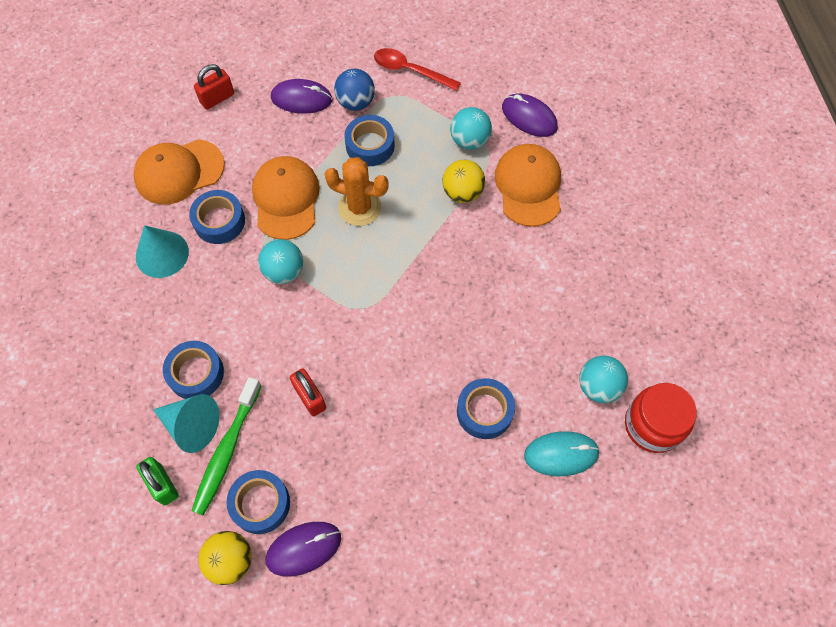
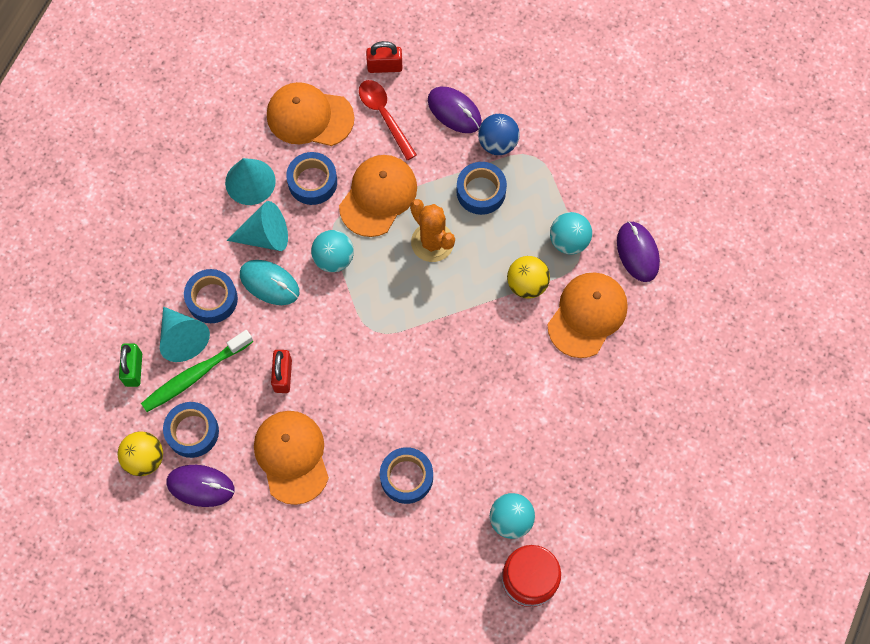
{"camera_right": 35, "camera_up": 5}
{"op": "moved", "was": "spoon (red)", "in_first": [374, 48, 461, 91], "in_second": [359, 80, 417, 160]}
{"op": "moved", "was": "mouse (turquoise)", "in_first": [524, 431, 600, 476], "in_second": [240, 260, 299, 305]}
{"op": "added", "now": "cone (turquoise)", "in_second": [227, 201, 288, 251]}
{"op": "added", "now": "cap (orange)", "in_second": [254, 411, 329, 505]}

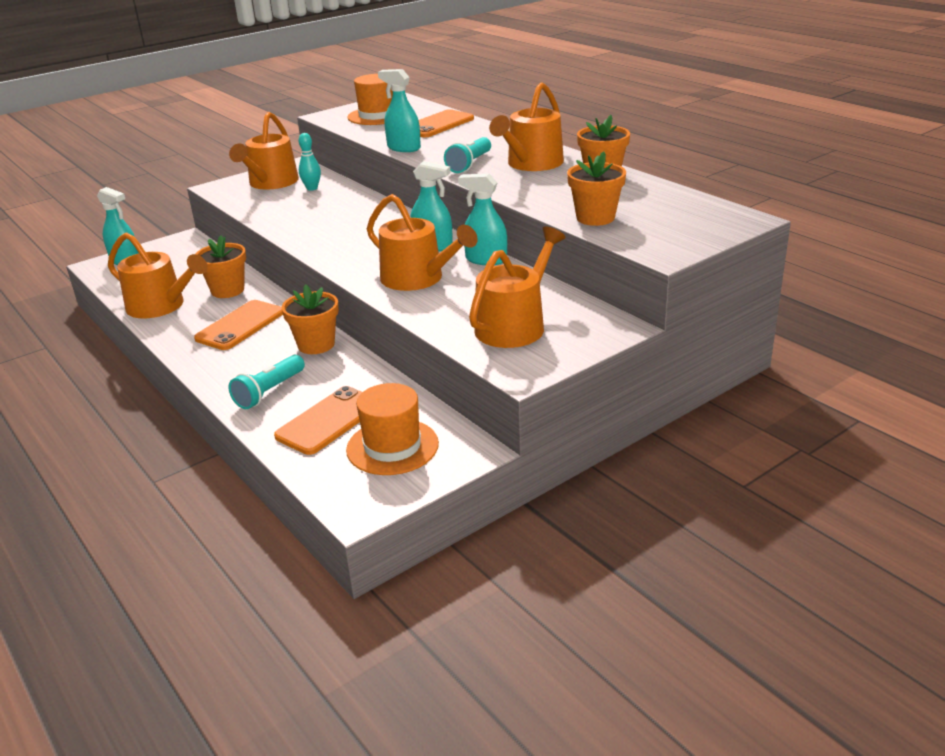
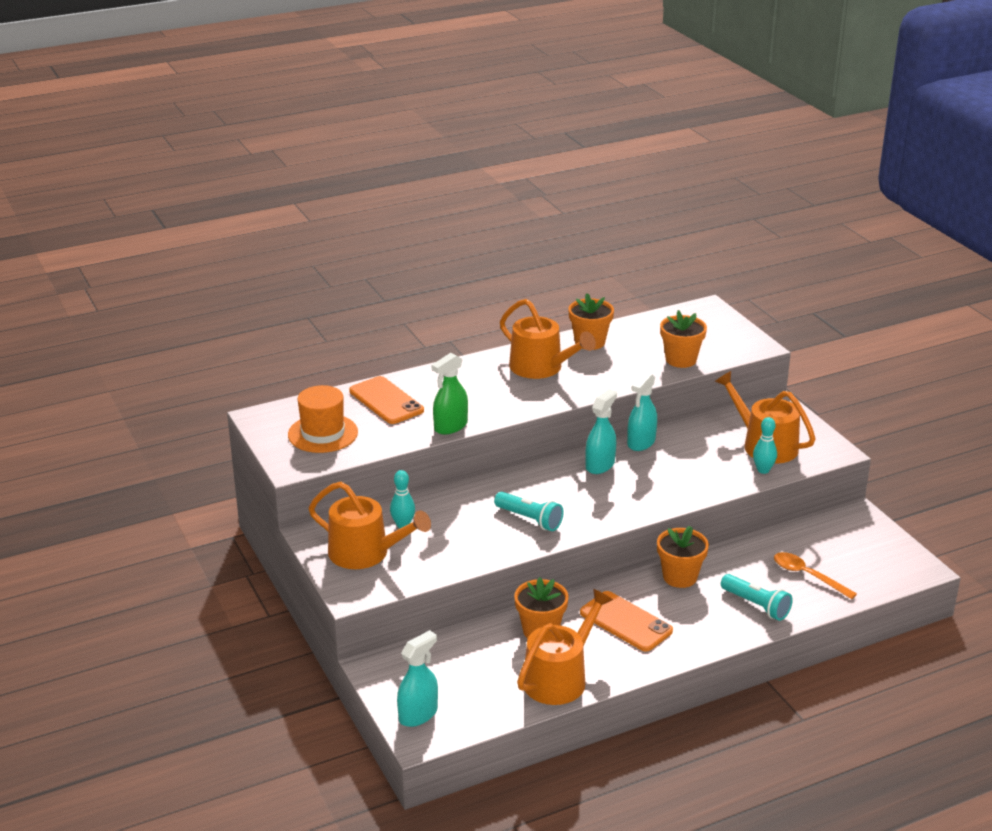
{"camera_right": -80, "camera_up": 0}
{"op": "recoloured", "was": "spray bottle (turquoise)", "now": "spray bottle (green)", "in_first": [378, 69, 421, 152], "in_second": [432, 353, 468, 435]}
{"op": "moved", "was": "flashlight (turquoise)", "in_first": [444, 137, 491, 173], "in_second": [494, 492, 564, 531]}
{"op": "removed", "was": "watering can (orange)", "in_first": [367, 194, 478, 291]}
{"op": "removed", "was": "hat (orange)", "in_first": [346, 383, 439, 475]}
{"op": "replaced", "was": "phone (orange)", "now": "spoon (orange)", "in_first": [274, 386, 362, 455], "in_second": [774, 552, 857, 599]}
{"op": "added", "now": "bowling pin (turquoise)", "in_second": [753, 417, 777, 474]}

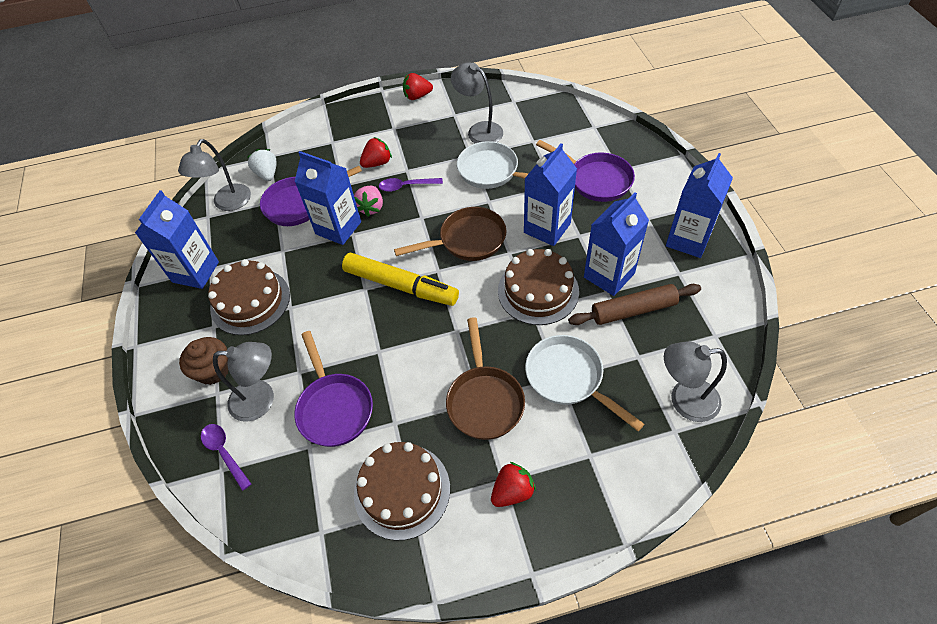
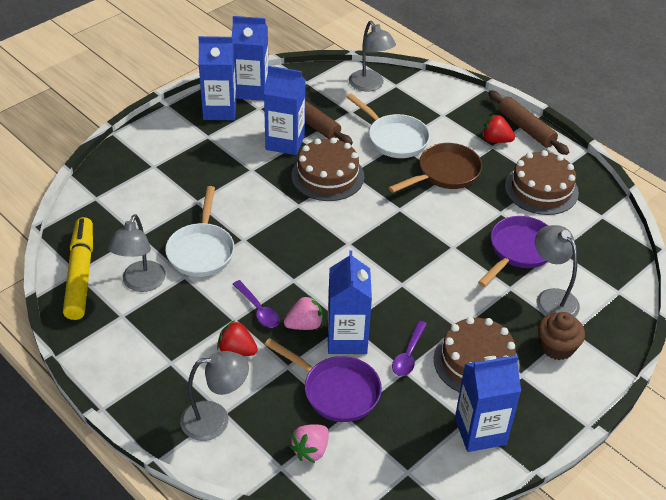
{"camera_right": -125, "camera_up": -10}
{"op": "removed", "was": "strawberry (red)", "in_first": [403, 73, 433, 100]}
{"op": "moved", "was": "lamp (grey)", "in_first": [178, 139, 251, 211], "in_second": [180, 351, 249, 441]}
{"op": "removed", "was": "pan (purple)", "in_first": [536, 140, 635, 202]}
{"op": "moved", "was": "carton (blue)", "in_first": [524, 143, 577, 246], "in_second": [232, 16, 268, 101]}
{"op": "recoloured", "was": "strawberry (white)", "now": "strawberry (pink)", "in_first": [247, 149, 277, 181], "in_second": [289, 424, 329, 463]}
{"op": "removed", "was": "pan (brown)", "in_first": [394, 207, 507, 261]}
{"op": "moved", "was": "marker (yellow)", "in_first": [342, 253, 459, 306], "in_second": [63, 217, 93, 320]}
{"op": "turned", "was": "pan (white)", "in_first": [525, 335, 644, 431], "in_second": [346, 93, 430, 158], "clockwise": -60}
{"op": "moved", "was": "spoon (purple)", "in_first": [201, 424, 251, 491], "in_second": [392, 321, 427, 376]}
{"op": "added", "now": "rolling pin (brown)", "in_second": [488, 90, 569, 155]}

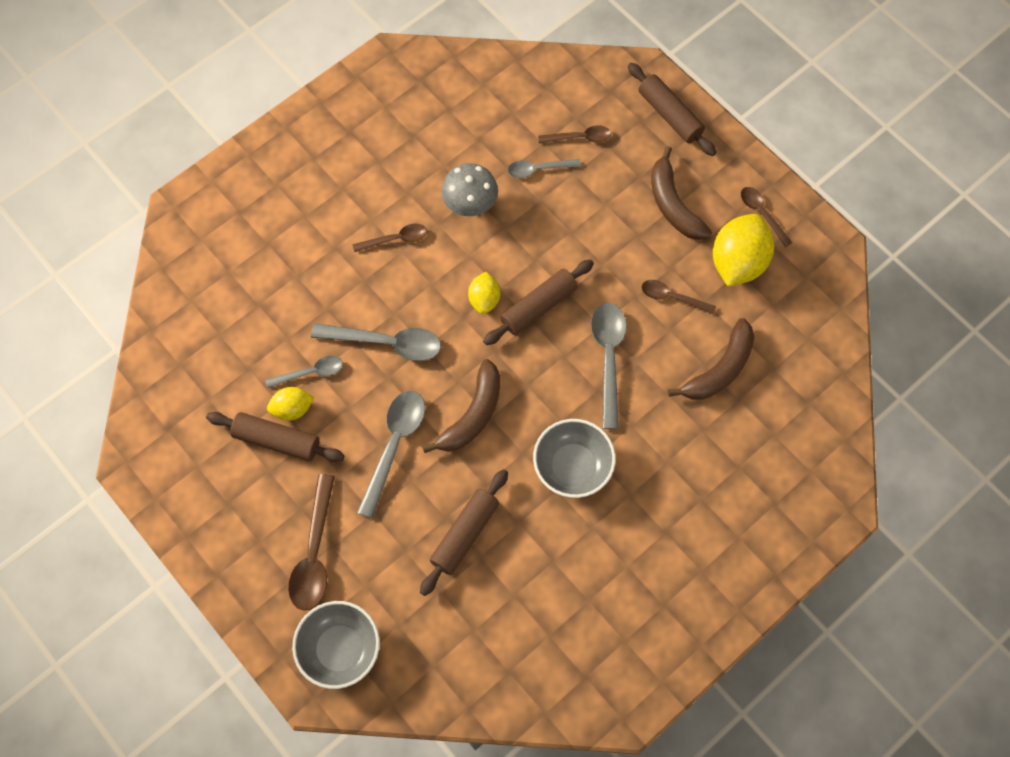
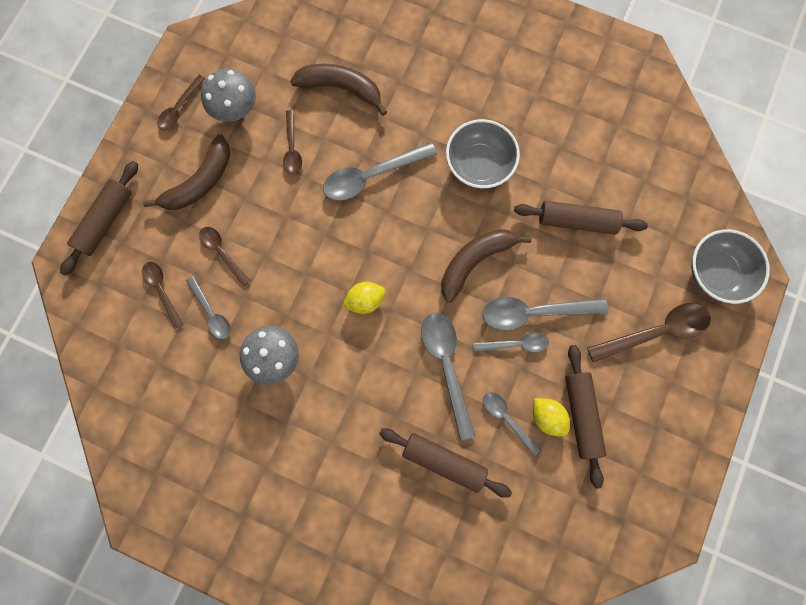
{"camera_right": -115, "camera_up": 10}
{"op": "replaced", "was": "lemon (yellow)", "now": "mushroom (grey)", "in_first": [713, 214, 774, 286], "in_second": [201, 69, 256, 122]}
{"op": "moved", "was": "spoon (brown)", "in_first": [353, 224, 427, 252], "in_second": [199, 227, 250, 286]}
{"op": "moved", "was": "rolling pin (brown)", "in_first": [483, 259, 594, 345], "in_second": [379, 429, 512, 498]}
{"op": "turned", "was": "banana (brown)", "in_first": [422, 359, 500, 453], "in_second": [441, 229, 531, 302], "clockwise": -45}
{"op": "added", "now": "spoon (grey)", "in_second": [473, 332, 549, 353]}

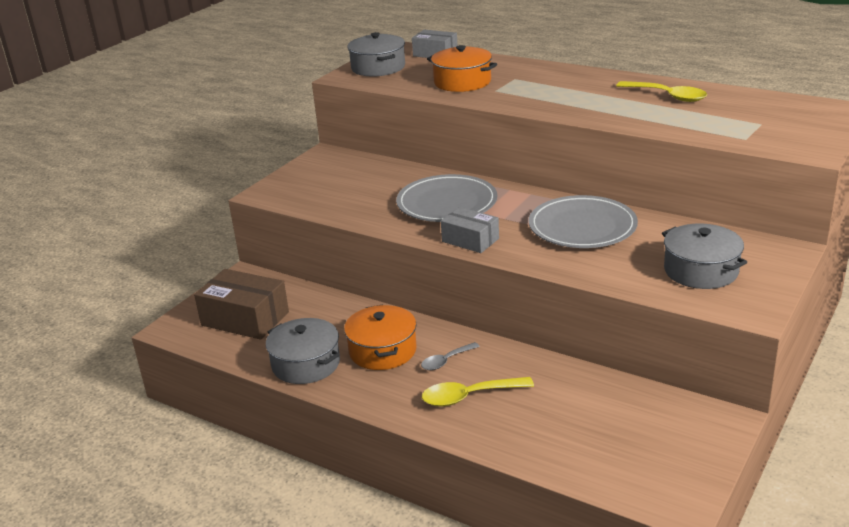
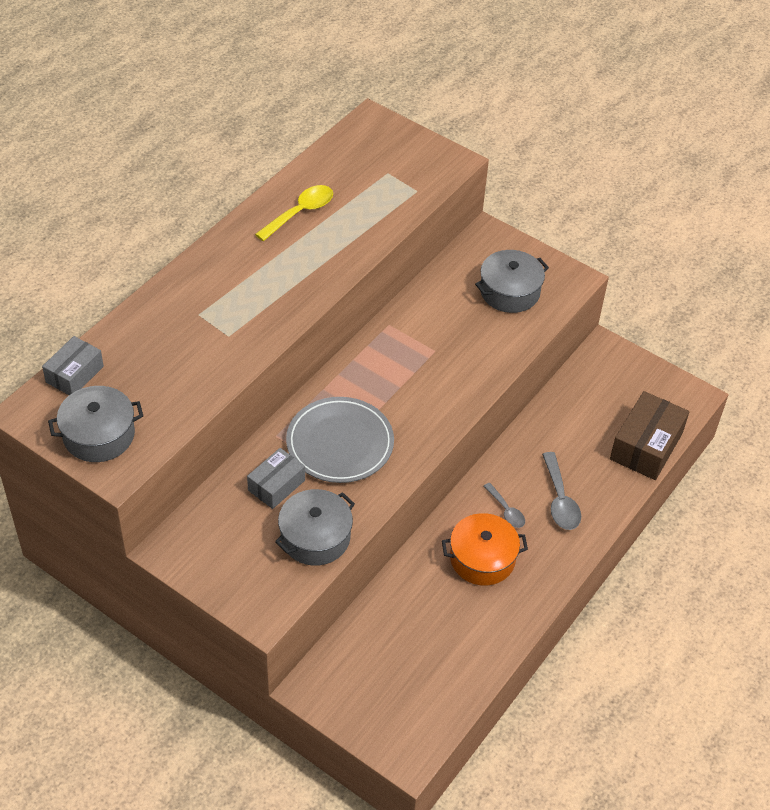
{"camera_right": -90, "camera_up": 20}
{"op": "removed", "was": "pot (orange)", "in_first": [427, 45, 497, 92]}
{"op": "removed", "was": "plate (grey)", "in_first": [529, 195, 638, 248]}
{"op": "moved", "was": "box (grey)", "in_first": [441, 207, 499, 253], "in_second": [247, 448, 305, 509]}
{"op": "moved", "was": "box (brown)", "in_first": [194, 269, 289, 340], "in_second": [610, 391, 689, 480]}
{"op": "moved", "was": "pot (grey)", "in_first": [266, 318, 340, 384], "in_second": [275, 489, 355, 566]}
{"op": "recoloured", "was": "spoon (yellow)", "now": "spoon (grey)", "in_first": [422, 377, 534, 406], "in_second": [542, 452, 581, 530]}

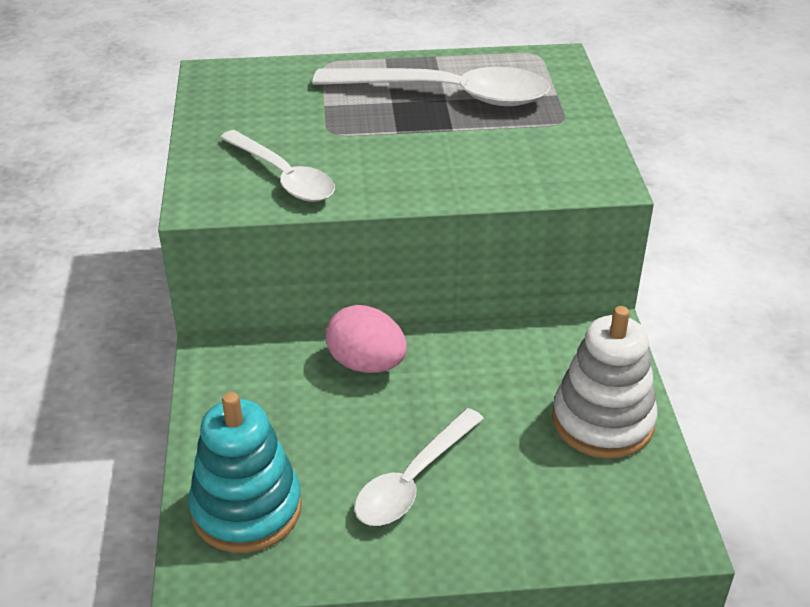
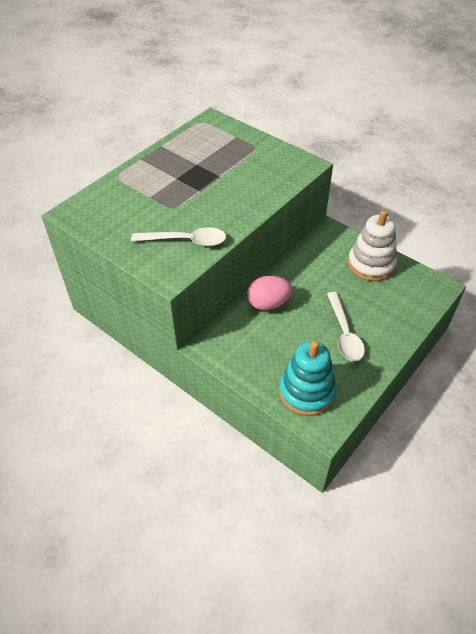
{"camera_right": -45, "camera_up": 10}
{"op": "removed", "was": "spoon (white)", "in_first": [313, 67, 550, 106]}

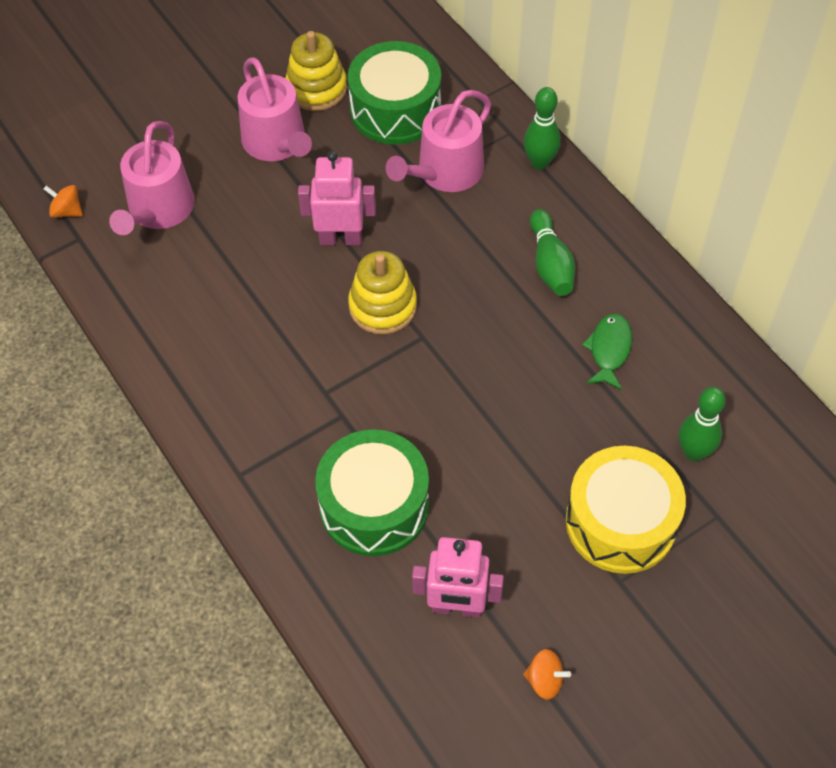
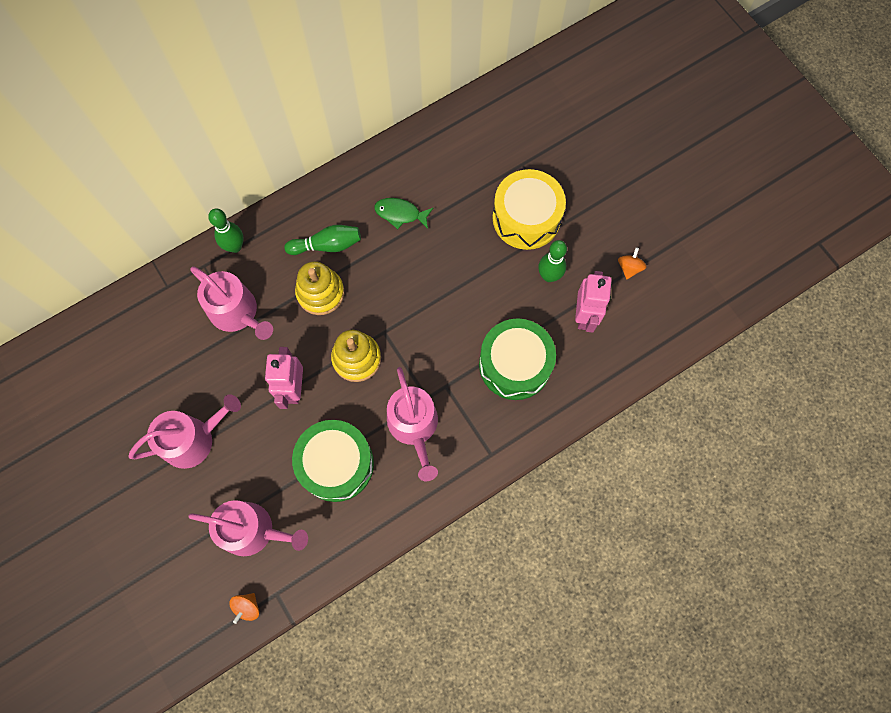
{"camera_right": -90, "camera_up": 15}
{"op": "moved", "was": "stacking toy (yellow)", "in_first": [286, 31, 347, 111], "in_second": [295, 261, 344, 315]}
{"op": "moved", "was": "drum (green)", "in_first": [348, 41, 441, 145], "in_second": [292, 420, 374, 502]}
{"op": "moved", "was": "bowling pin (green)", "in_first": [679, 387, 726, 462], "in_second": [538, 240, 567, 282]}
{"op": "added", "now": "watering can (pink)", "in_second": [387, 367, 438, 481]}

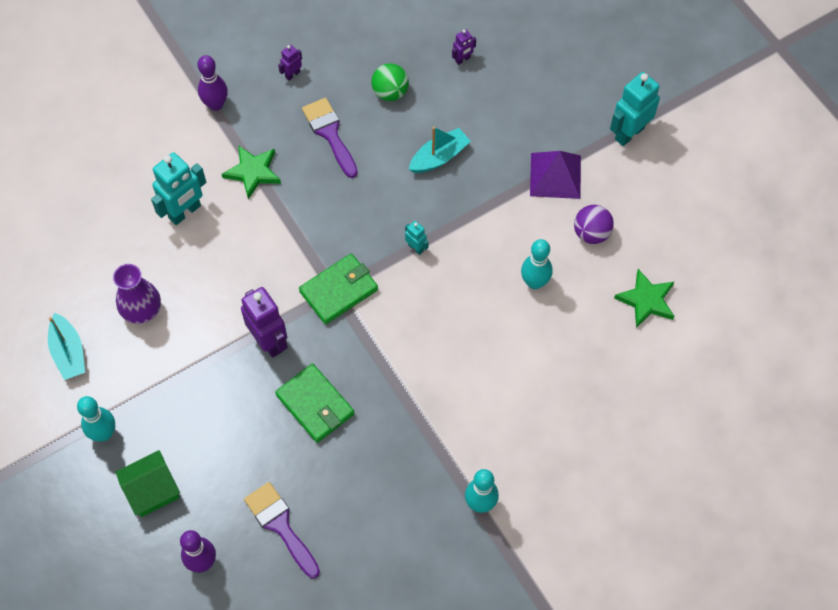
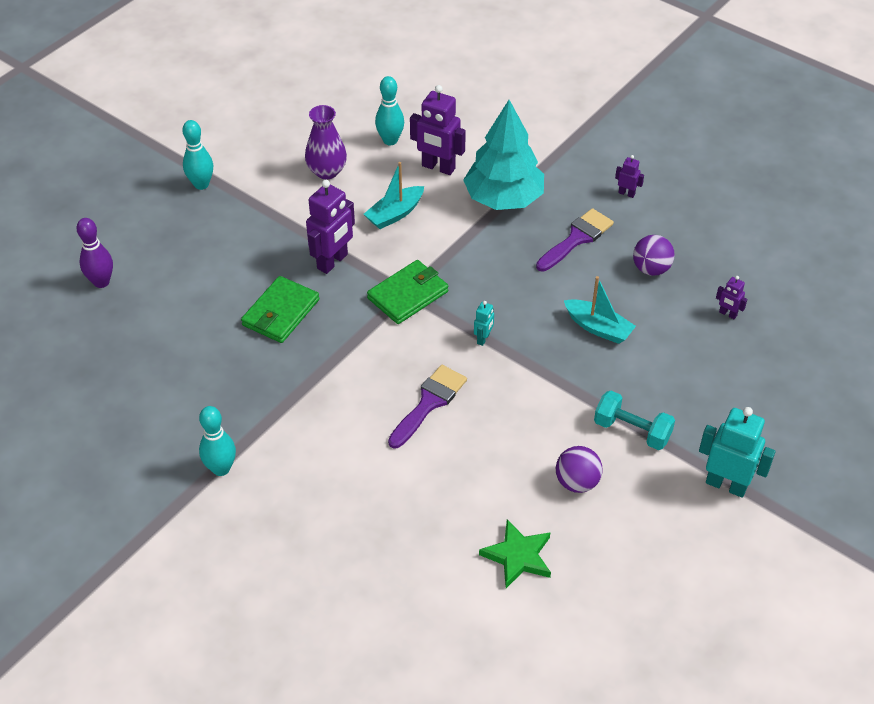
{"camera_right": 70, "camera_up": -15}
{"op": "removed", "was": "bowling pin (purple)", "in_first": [197, 55, 228, 111]}
{"op": "recoloured", "was": "ball (green)", "now": "ball (purple)", "in_first": [371, 63, 409, 101], "in_second": [633, 235, 675, 276]}
{"op": "replaced", "was": "star (green)", "now": "tree (turquoise)", "in_first": [222, 145, 281, 199], "in_second": [463, 100, 544, 210]}
{"op": "replaced", "was": "pyramid (purple)", "now": "dumbbell (turquoise)", "in_first": [530, 151, 581, 199], "in_second": [594, 391, 675, 450]}
{"op": "recoloured", "was": "robot (turquoise)", "now": "robot (purple)", "in_first": [151, 152, 206, 225], "in_second": [410, 85, 466, 175]}
{"op": "moved", "was": "bowling pin (turquoise)", "in_first": [521, 239, 553, 289], "in_second": [375, 76, 404, 145]}
{"op": "turned", "was": "wallet (green)", "in_first": [299, 254, 378, 324], "in_second": [367, 260, 449, 324], "clockwise": -75}
{"op": "moved", "was": "boat (turquoise)", "in_first": [48, 313, 85, 380], "in_second": [364, 162, 424, 229]}
{"op": "removed", "was": "house (green)", "in_first": [115, 450, 180, 517]}
{"op": "moved", "was": "brush (purple)", "in_first": [244, 482, 320, 579], "in_second": [388, 365, 467, 449]}

